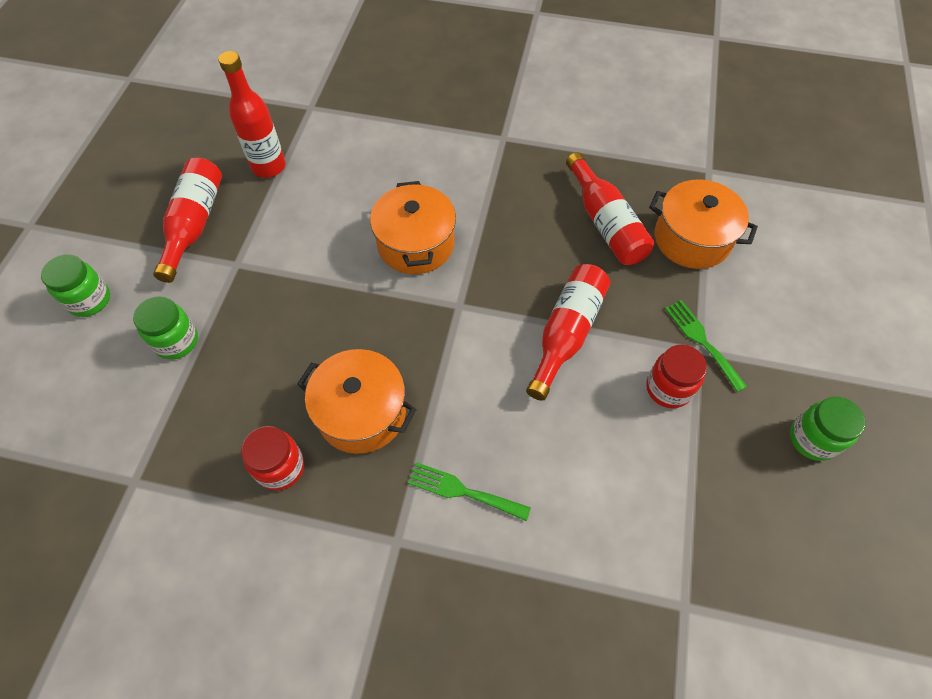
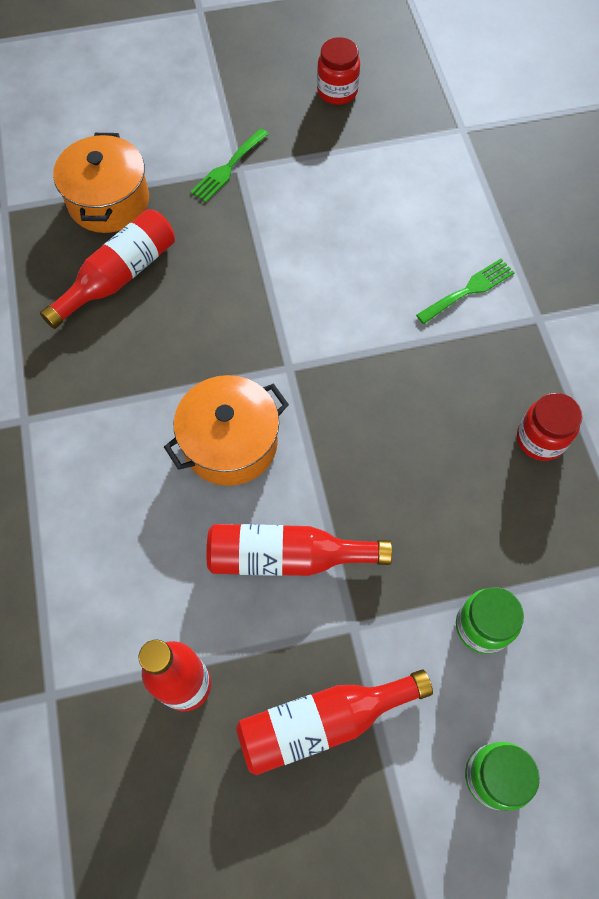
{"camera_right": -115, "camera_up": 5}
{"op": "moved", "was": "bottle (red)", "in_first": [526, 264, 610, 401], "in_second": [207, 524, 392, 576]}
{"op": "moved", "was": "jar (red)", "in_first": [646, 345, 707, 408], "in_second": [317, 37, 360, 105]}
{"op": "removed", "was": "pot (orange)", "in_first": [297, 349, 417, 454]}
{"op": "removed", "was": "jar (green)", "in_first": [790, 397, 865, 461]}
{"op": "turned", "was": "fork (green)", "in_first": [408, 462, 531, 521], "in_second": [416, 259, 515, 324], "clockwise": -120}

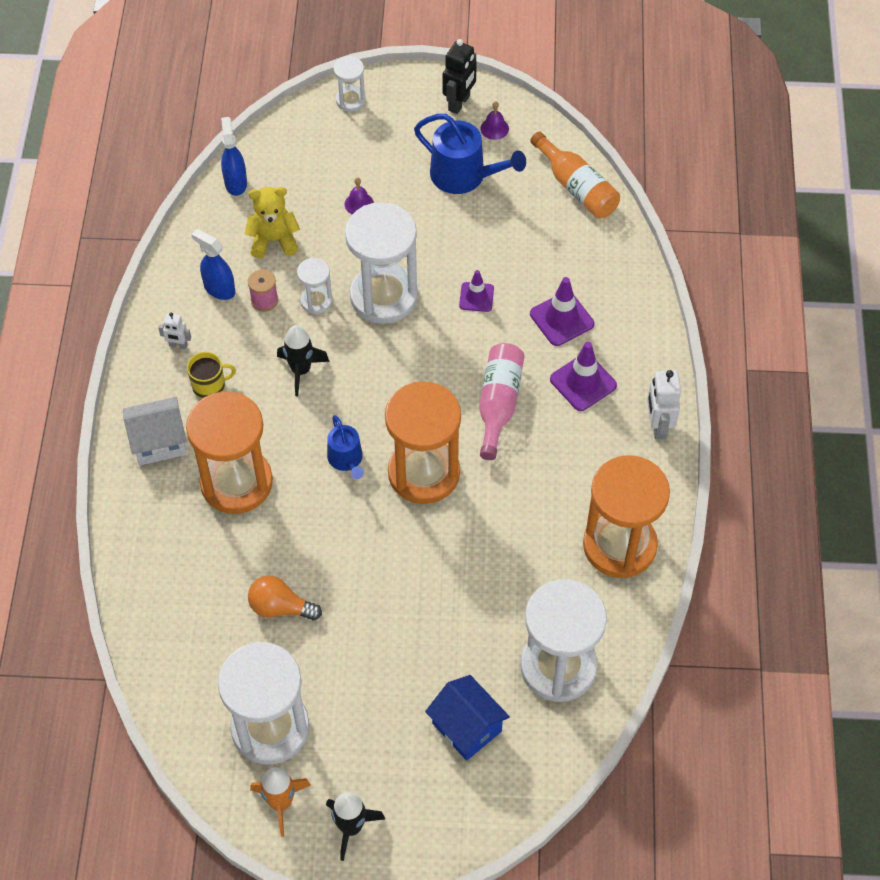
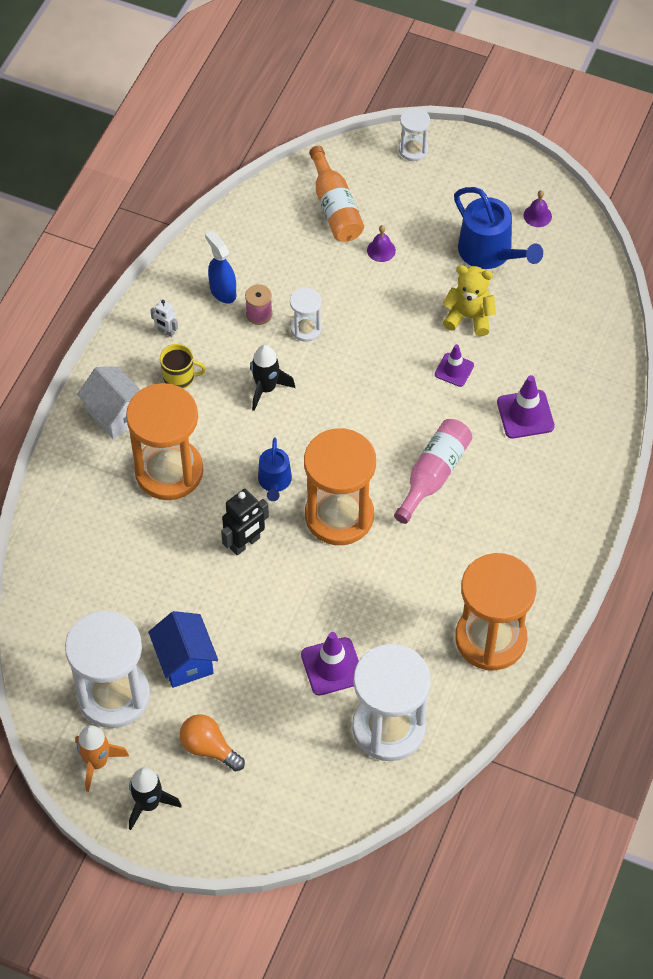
{"camera_right": 20, "camera_up": 0}
{"op": "moved", "was": "robot (black)", "in_first": [443, 39, 477, 114], "in_second": [221, 489, 269, 556]}
{"op": "removed", "was": "spray bottle (blue)", "in_first": [221, 117, 247, 196]}
{"op": "moved", "was": "bottle (orange)", "in_first": [530, 131, 620, 218], "in_second": [309, 146, 364, 242]}
{"op": "moved", "was": "teddy bear (yellow)", "in_first": [245, 187, 300, 259], "in_second": [443, 265, 496, 336]}
{"op": "removed", "was": "hourglass (white)", "in_first": [345, 202, 418, 324]}
{"op": "moved", "was": "traffic cone (purple)", "in_first": [550, 342, 617, 411], "in_second": [301, 632, 359, 695]}
{"op": "removed", "was": "robot (white)", "in_first": [647, 370, 681, 440]}
{"op": "turned", "was": "house (white)", "in_first": [123, 397, 187, 465], "in_second": [77, 367, 140, 439], "clockwise": 45}
{"op": "moved", "was": "light bulb (orange)", "in_first": [248, 576, 322, 620], "in_second": [180, 714, 245, 771]}
{"op": "moved", "was": "house (blue)", "in_first": [425, 675, 510, 761], "in_second": [148, 611, 218, 688]}

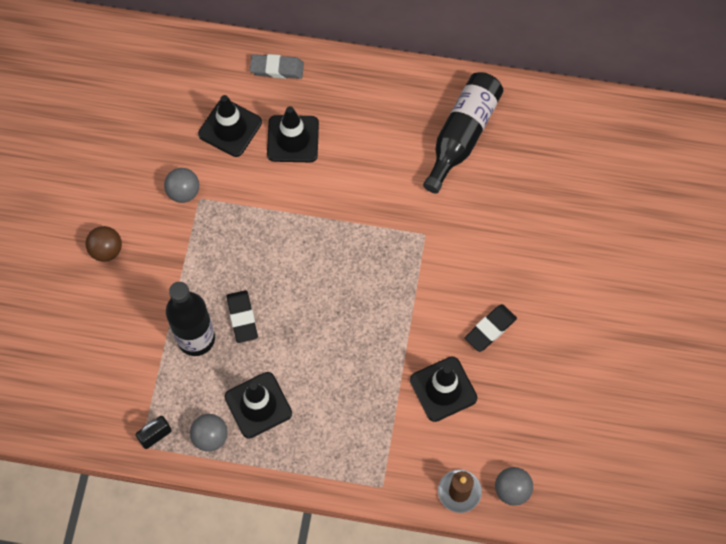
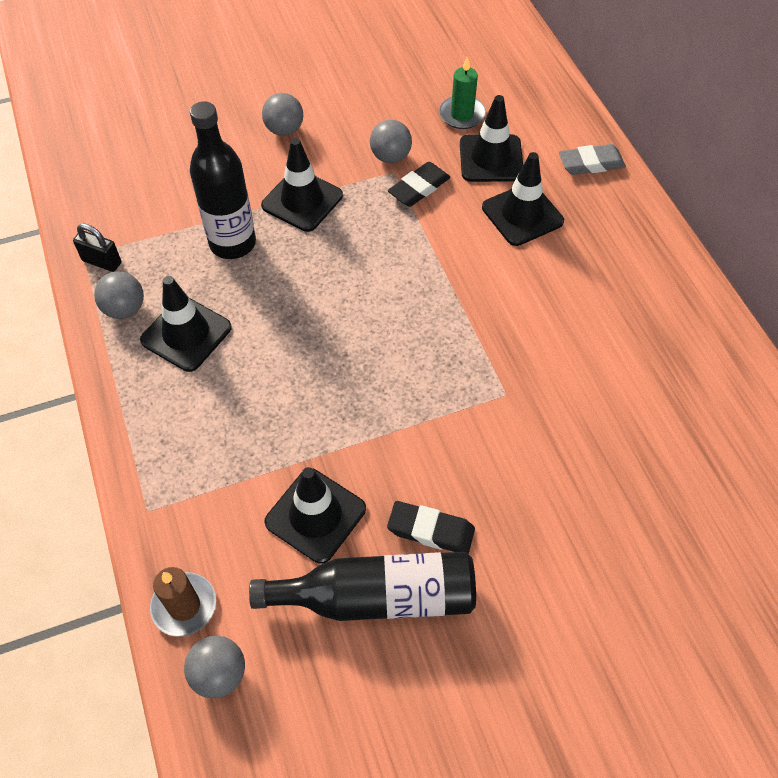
{"camera_right": 60, "camera_up": -10}
{"op": "turned", "was": "eraser (grey)", "in_first": [250, 54, 304, 79], "in_second": [559, 144, 626, 175], "clockwise": -75}
{"op": "moved", "was": "bottle (black)", "in_first": [423, 72, 503, 194], "in_second": [249, 552, 476, 621]}
{"op": "recoloured", "was": "ball (brown)", "now": "ball (grey)", "in_first": [86, 226, 122, 262], "in_second": [262, 93, 303, 136]}
{"op": "moved", "was": "eraser (black)", "in_first": [227, 290, 258, 343], "in_second": [388, 162, 451, 207]}
{"op": "added", "now": "candle (green)", "in_second": [439, 56, 486, 129]}
{"op": "added", "now": "traffic cone (black)", "in_second": [261, 138, 343, 232]}

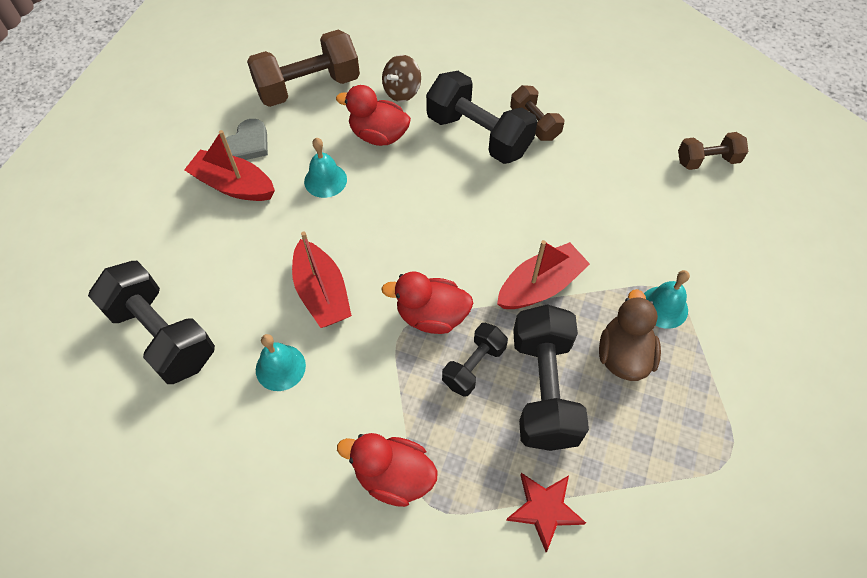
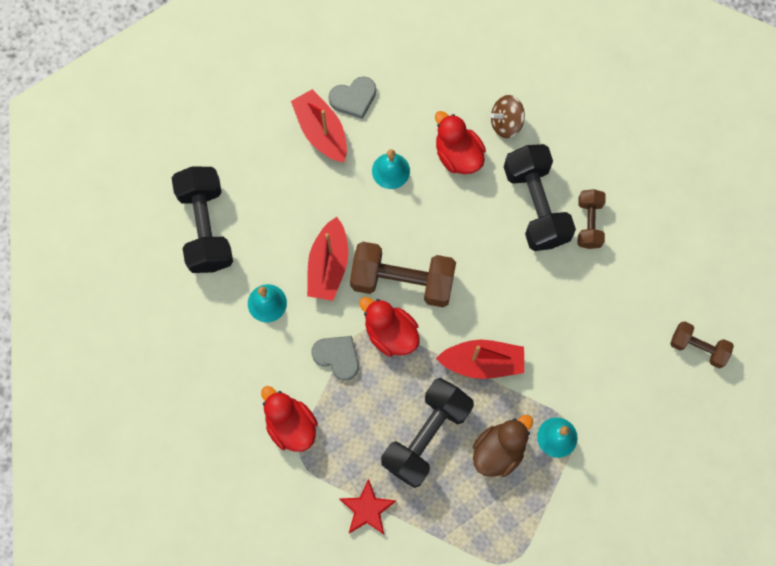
{"camera_right": 35, "camera_up": 15}
{"op": "moved", "was": "dumbbell (brown)", "in_first": [247, 30, 360, 107], "in_second": [350, 242, 456, 307]}
{"op": "removed", "was": "dumbbell (black)", "in_first": [442, 323, 508, 397]}
{"op": "added", "now": "heart (grey)", "in_second": [311, 336, 359, 381]}

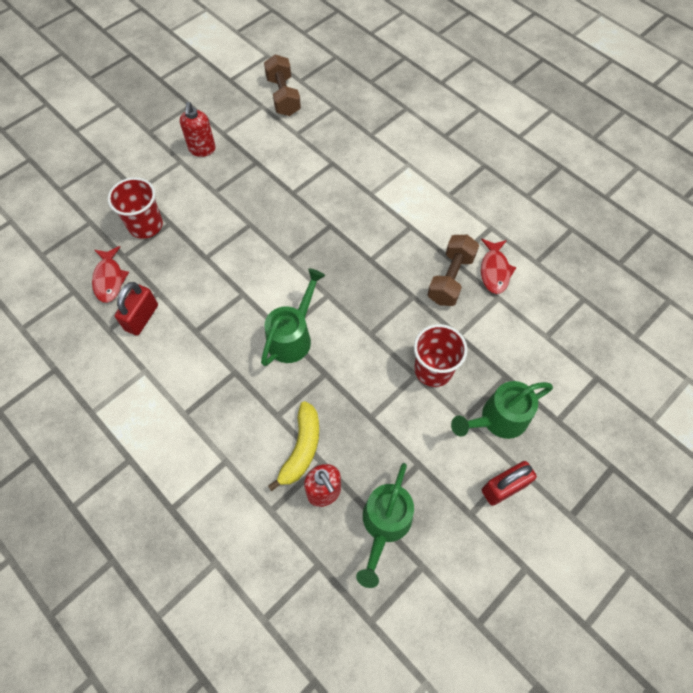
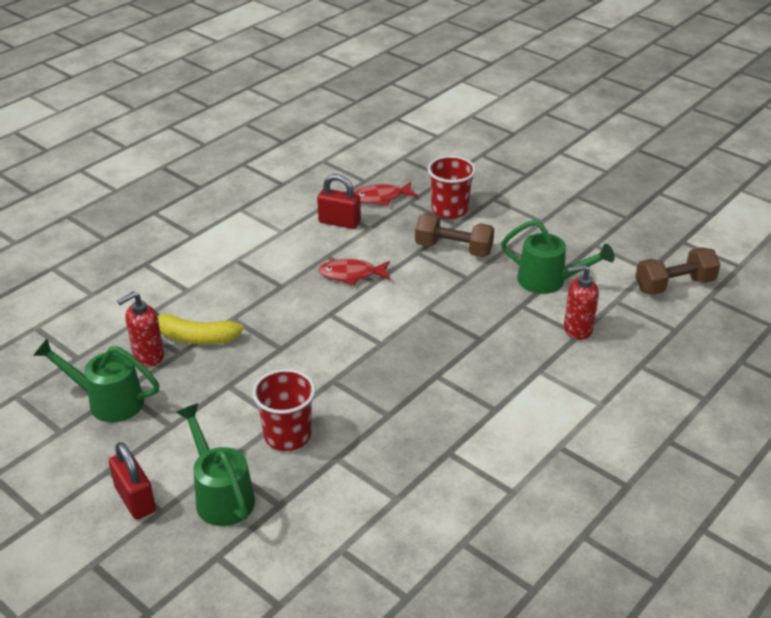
{"camera_right": 85, "camera_up": -25}
{"op": "moved", "was": "soap dispenser (red)", "in_first": [180, 102, 216, 157], "in_second": [564, 265, 599, 340]}
{"op": "moved", "was": "dumbbell (brown)", "in_first": [427, 235, 479, 306], "in_second": [415, 213, 494, 257]}
{"op": "moved", "was": "fish (red)", "in_first": [481, 239, 516, 294], "in_second": [319, 259, 390, 285]}
{"op": "moved", "was": "watering can (green)", "in_first": [261, 268, 326, 366], "in_second": [501, 220, 615, 294]}

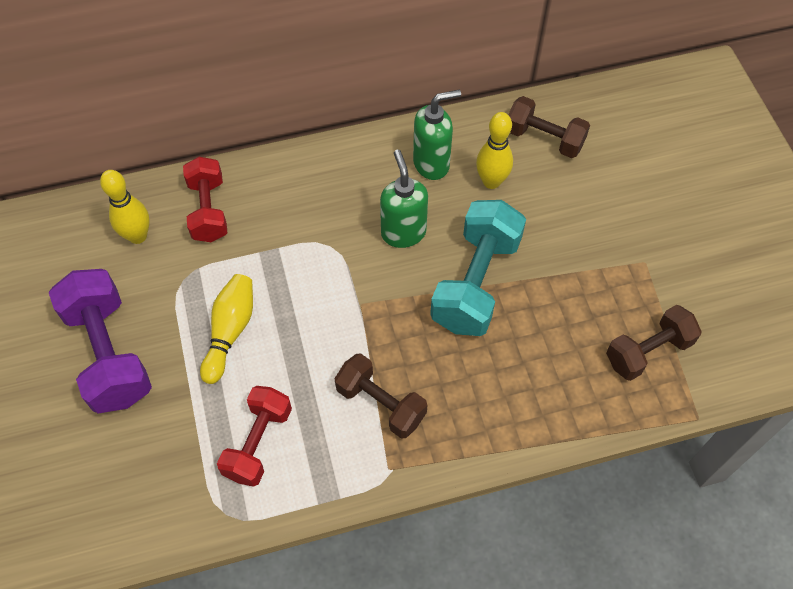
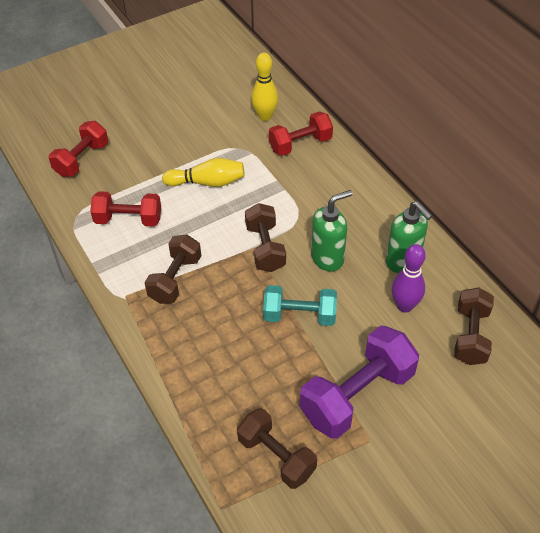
{"camera_right": 75, "camera_up": -10}
{"op": "recoloured", "was": "bowling pin (yellow)", "now": "bowling pin (purple)", "in_first": [476, 112, 513, 189], "in_second": [392, 244, 426, 313]}
{"op": "resized", "was": "dumbbell (turquoise)", "in_first": [430, 200, 526, 336], "in_second": [263, 285, 337, 326], "ratio": 0.65}
{"op": "moved", "was": "dumbbell (purple)", "in_first": [49, 269, 152, 413], "in_second": [300, 326, 419, 439]}
{"op": "added", "now": "dumbbell (red)", "in_second": [49, 121, 108, 177]}
{"op": "added", "now": "dumbbell (brown)", "in_second": [245, 203, 286, 272]}

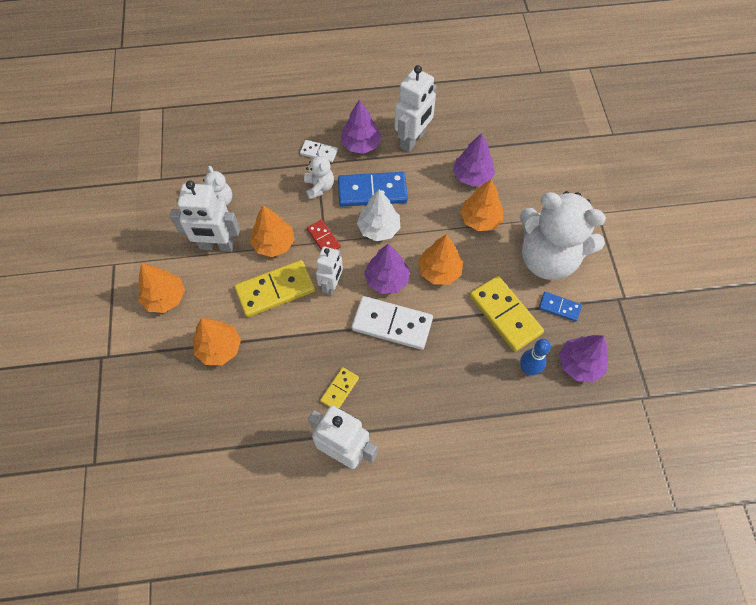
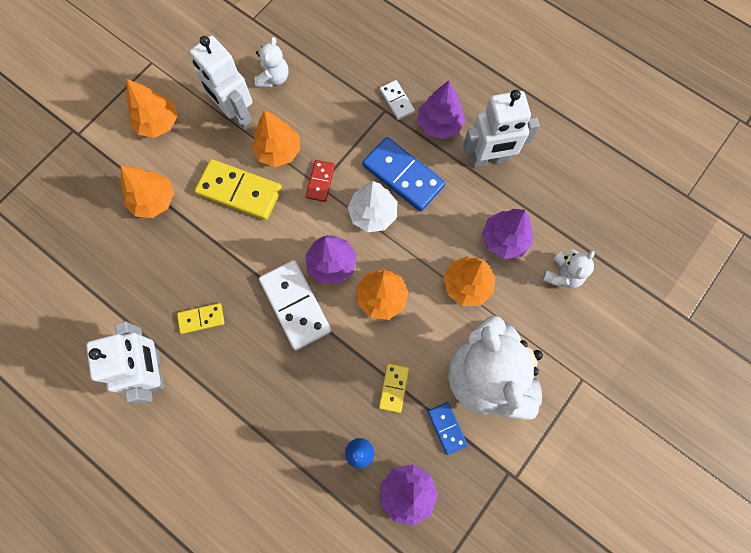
{"camera_right": 45, "camera_up": 10}
{"op": "moved", "was": "teddy bear (white)", "in_first": [304, 150, 334, 200], "in_second": [542, 249, 595, 289]}
{"op": "removed", "was": "robot (white)", "in_first": [316, 246, 343, 296]}
{"op": "resized", "was": "domino (yellow)", "in_first": [470, 276, 544, 352], "in_second": [379, 363, 409, 413], "ratio": 0.53}

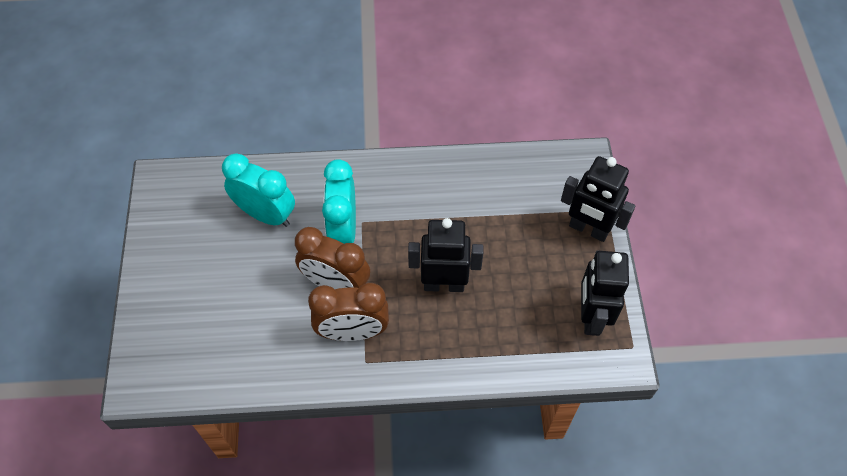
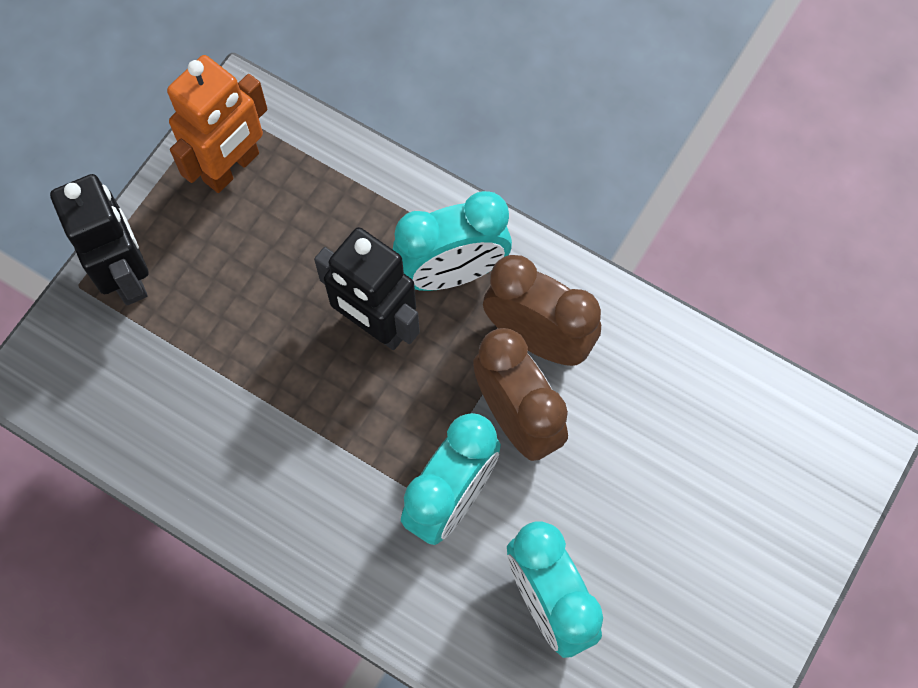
{"camera_right": -145, "camera_up": 10}
{"op": "recoloured", "was": "robot (black)", "now": "robot (orange)", "in_first": [581, 250, 629, 336], "in_second": [167, 55, 267, 193]}
{"op": "added", "now": "clock (turquoise)", "in_second": [393, 191, 512, 291]}

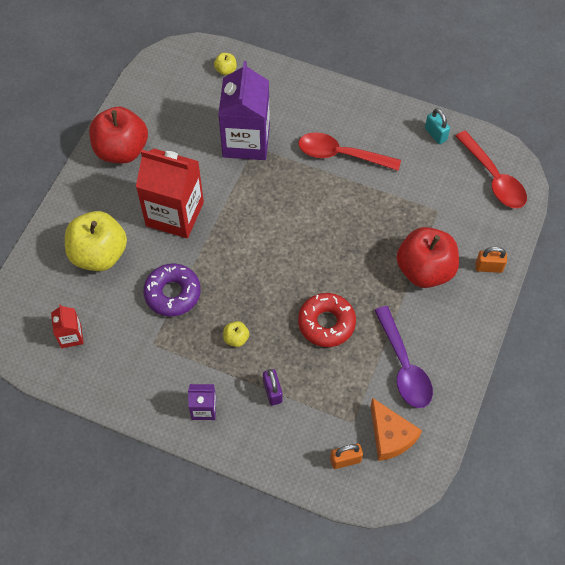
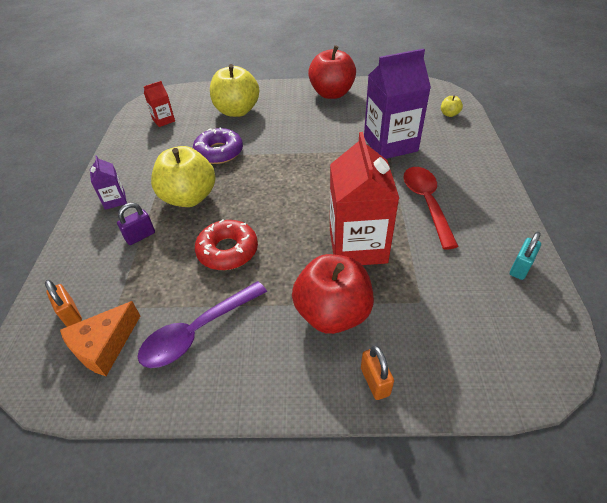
{"camera_right": 70, "camera_up": -15}
{"op": "removed", "was": "spoon (red)", "in_first": [455, 131, 527, 208]}
{"op": "moved", "was": "carton (red)", "in_first": [136, 149, 204, 238], "in_second": [330, 132, 399, 265]}
{"op": "resized", "was": "apple (yellow)", "in_first": [223, 321, 249, 347], "in_second": [151, 146, 216, 207], "ratio": 2.42}

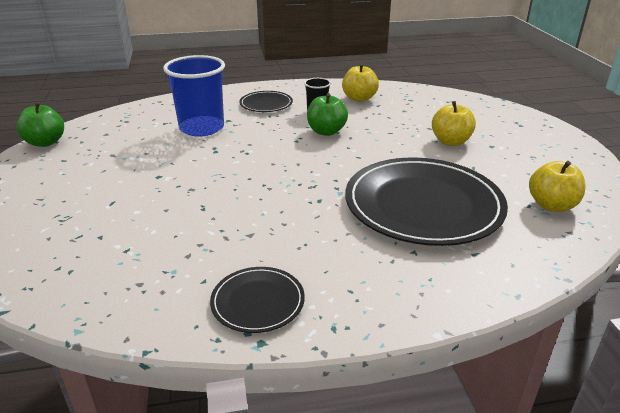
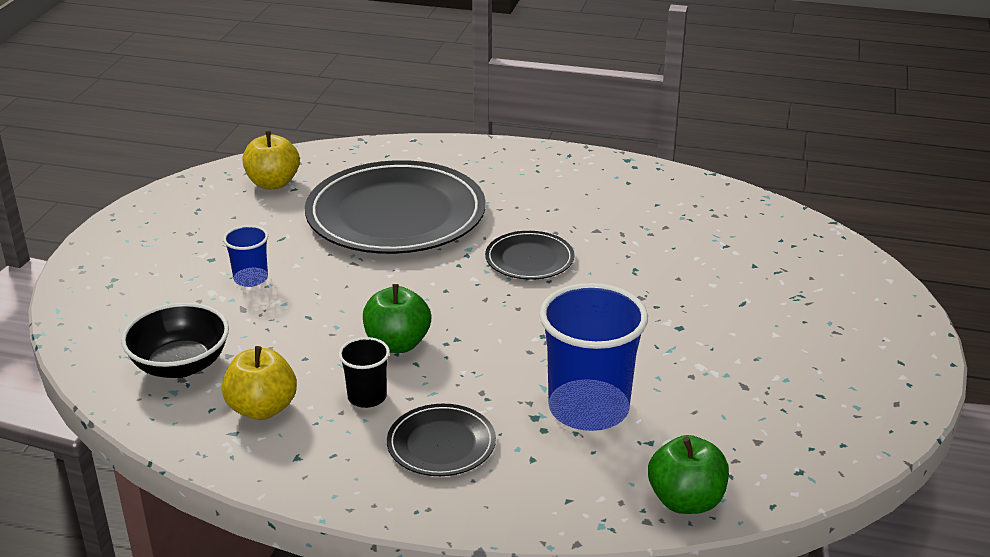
{"camera_right": -155, "camera_up": 0}
{"op": "replaced", "was": "apple (yellow)", "now": "cup (blue)", "in_first": [432, 101, 476, 146], "in_second": [223, 225, 268, 287]}
{"op": "moved", "was": "apple (green)", "in_first": [16, 102, 64, 147], "in_second": [648, 435, 729, 514]}
{"op": "moved", "was": "plate (black)", "in_first": [210, 267, 305, 333], "in_second": [485, 231, 574, 280]}
{"op": "added", "now": "bowl (black)", "in_second": [121, 303, 229, 378]}

